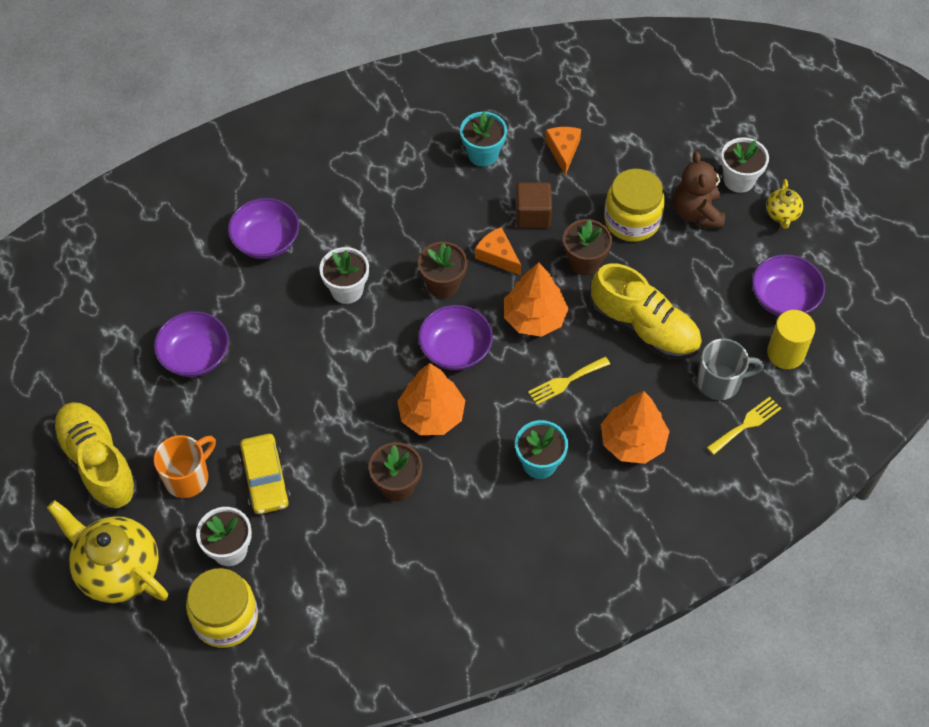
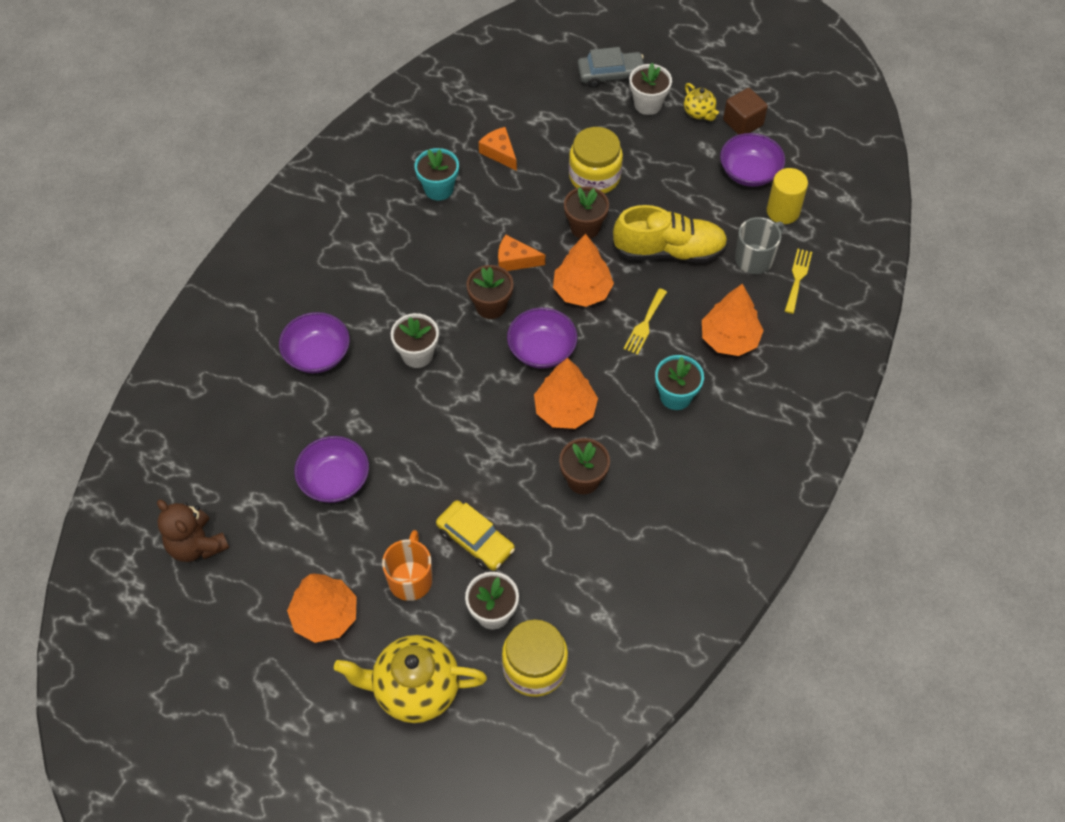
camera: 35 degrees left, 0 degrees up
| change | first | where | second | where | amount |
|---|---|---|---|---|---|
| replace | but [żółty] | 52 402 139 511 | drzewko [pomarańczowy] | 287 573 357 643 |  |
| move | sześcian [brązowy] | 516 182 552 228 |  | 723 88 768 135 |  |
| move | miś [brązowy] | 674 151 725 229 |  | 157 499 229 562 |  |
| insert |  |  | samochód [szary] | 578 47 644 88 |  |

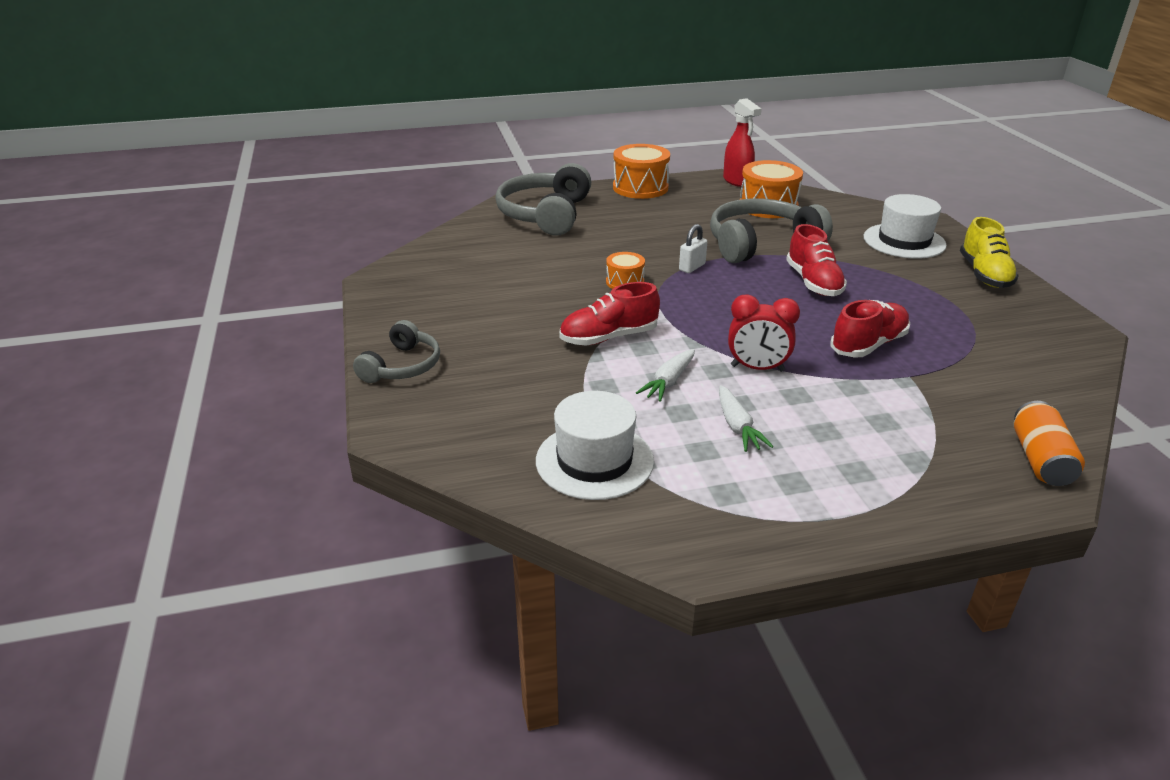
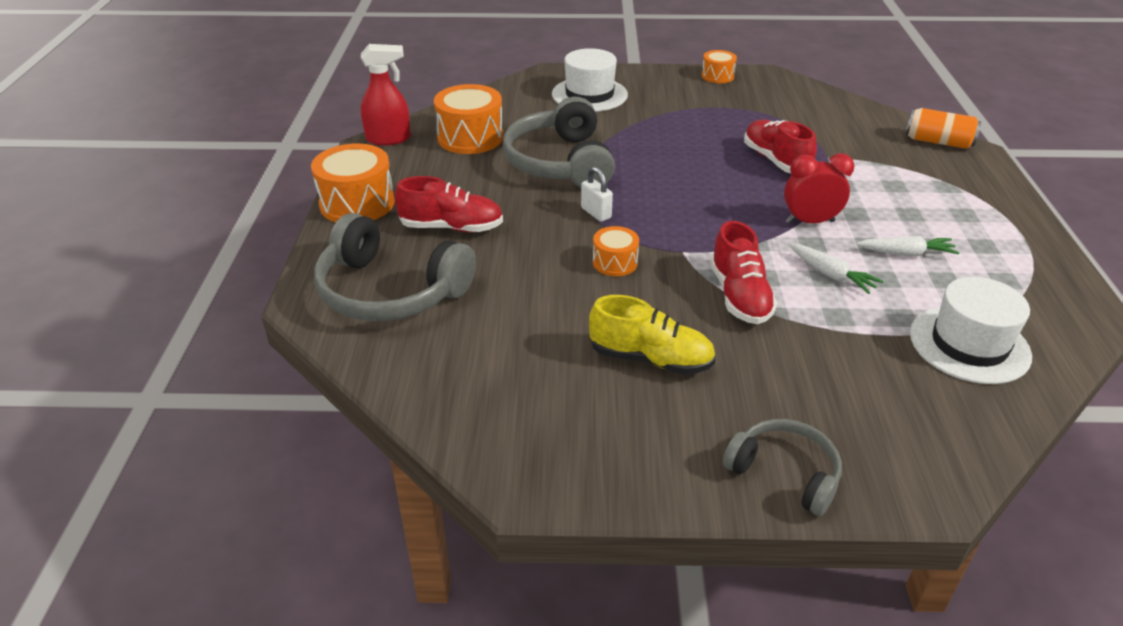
camera: 75 degrees left, 5 degrees up
| change | first | where | second | where | amount |
|---|---|---|---|---|---|
| rotate | budzik [czerwony] | 728 294 800 372 |  | 784 153 855 224 | 120 degrees counterclockwise |
| move | but [czerwony] | 786 224 847 296 |  | 395 176 503 232 |  |
| move | but [żółty] | 960 217 1019 288 |  | 589 295 716 375 |  |
| insert |  |  | bęben [pomarańczowy] | 702 50 737 83 |  |

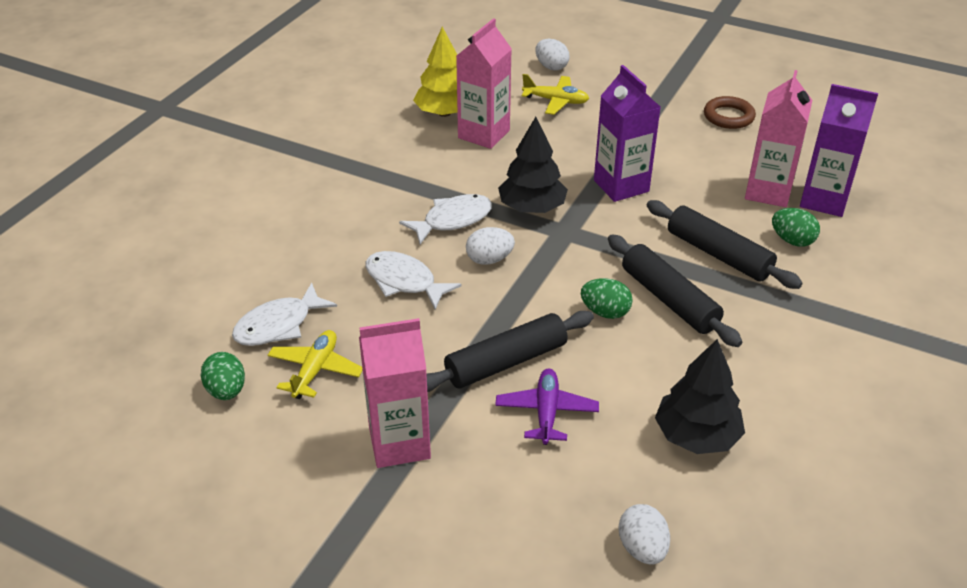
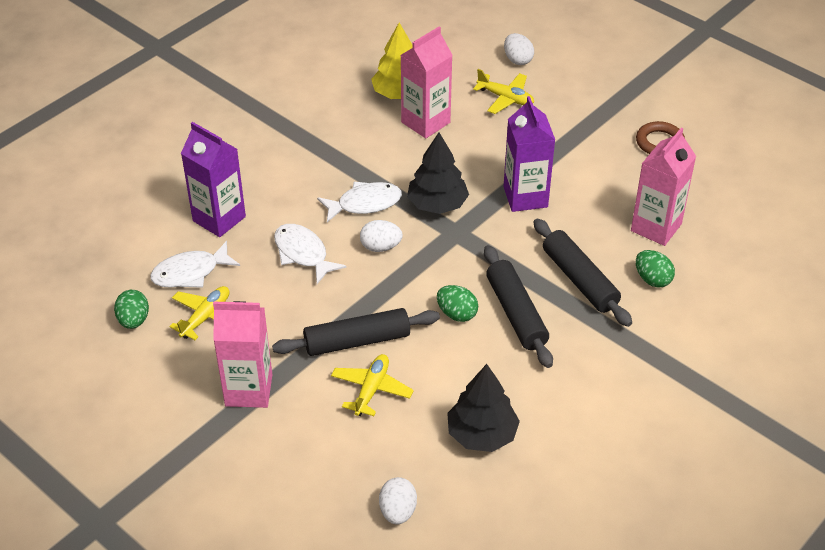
camera: 15 degrees right, 5 degrees up
| change | first | where | second | where | amount |
|---|---|---|---|---|---|
| recolor | samolot [fioletowy] | 495 369 599 445 | samolot [żółty] | 331 354 414 416 |  |
| move | karton mleka [fioletowy] | 800 84 878 217 |  | 181 122 246 237 |  |

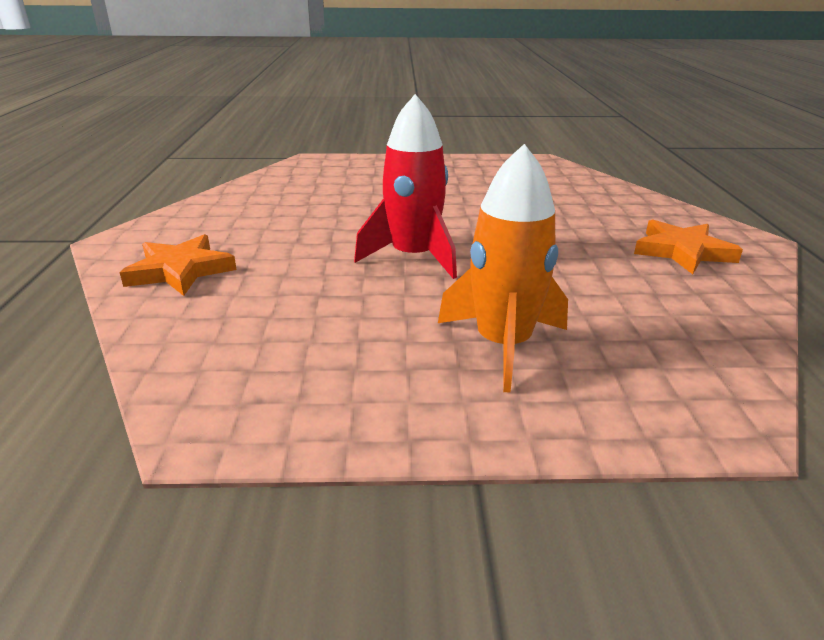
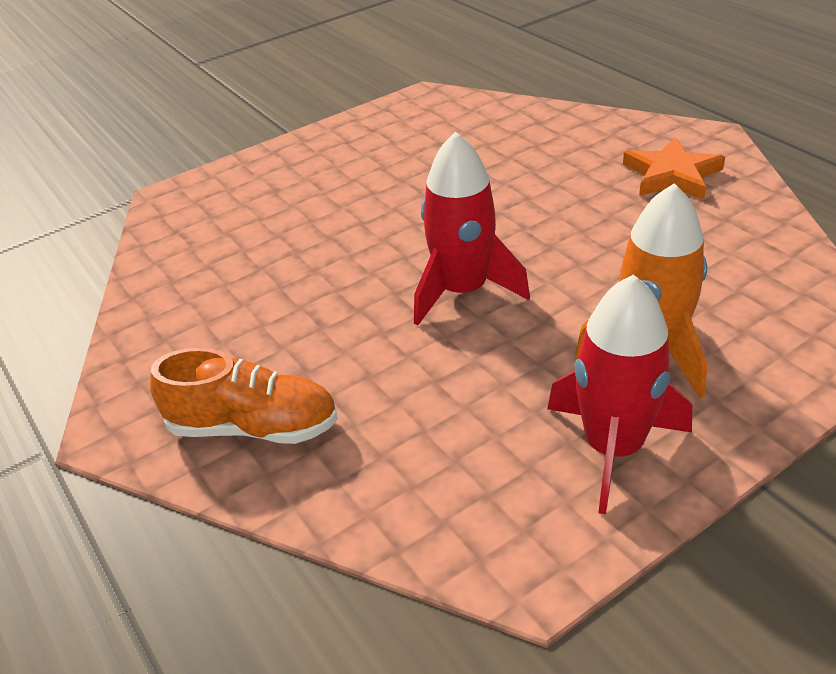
camera: 30 degrees left, 10 degrees up
| change | first | where | second | where | amount |
|---|---|---|---|---|---|
| replace | gwiazda [pomarańczowy] | 119 234 237 296 | but [pomarańczowy] | 150 348 338 444 |  |
| insert |  |  | rakieta [czerwony] | 547 274 692 514 |  |

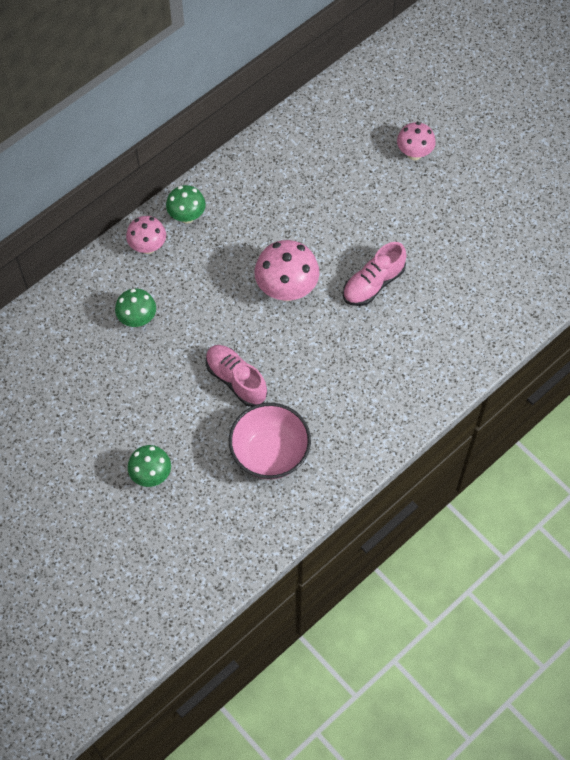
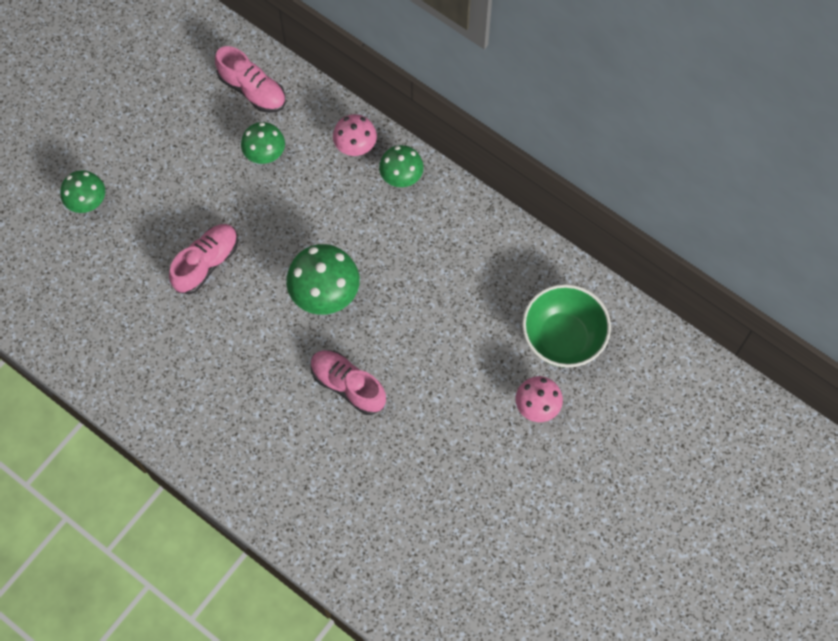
camera: 80 degrees right, 5 degrees up
| change | first | where | second | where | amount |
|---|---|---|---|---|---|
| delete | miska [różowy] | 229 403 311 479 |  |  |  |
| recolor | grzyb [różowy] | 254 240 319 301 | grzyb [zielony] | 286 244 360 315 |  |
| insert |  |  | but [różowy] | 215 46 285 113 |  |
| insert |  |  | miska [zielony] | 522 284 611 368 |  |

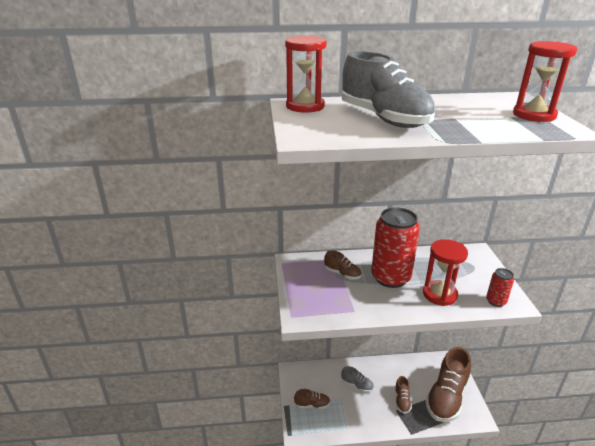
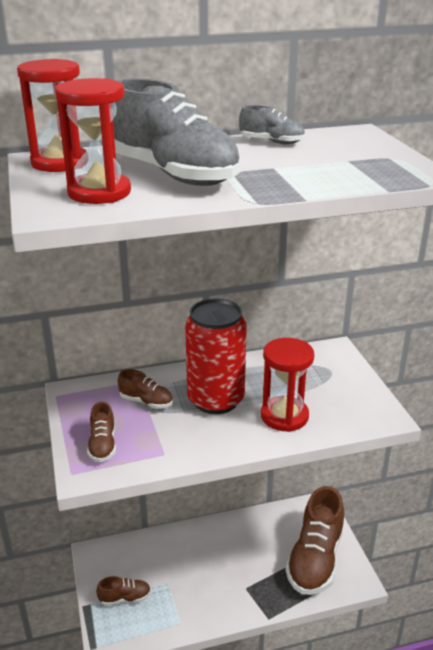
camera: 10 degrees left, 0 degrees up
| change | first | where | second | where | amount |
|---|---|---|---|---|---|
| move | but [szary] | 341 366 374 392 |  | 239 105 305 144 |  |
| move | but [brązowy] | 395 376 412 414 |  | 87 402 116 462 |  |
| delete | puszka [czerwony] | 486 268 514 307 |  |  |  |
| move | klepsydra [czerwony] | 513 41 577 122 |  | 55 78 131 204 |  |

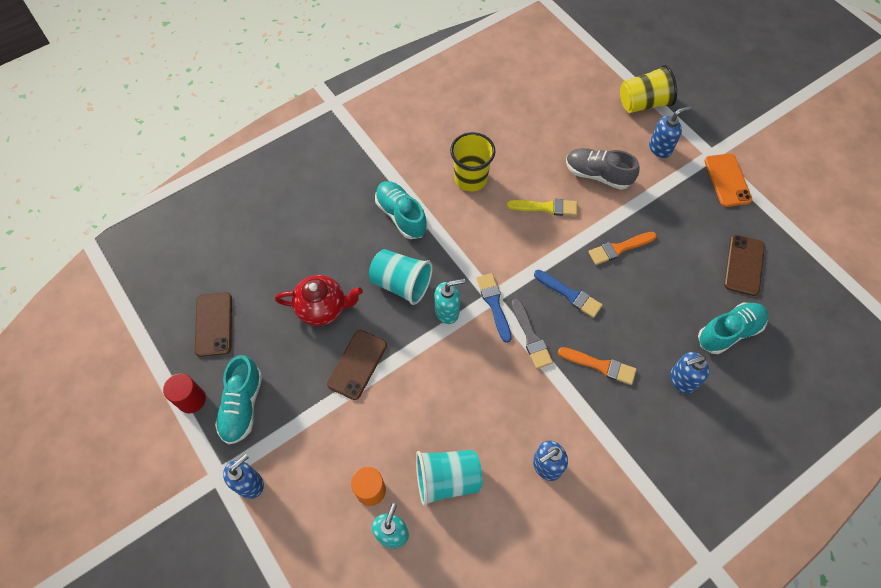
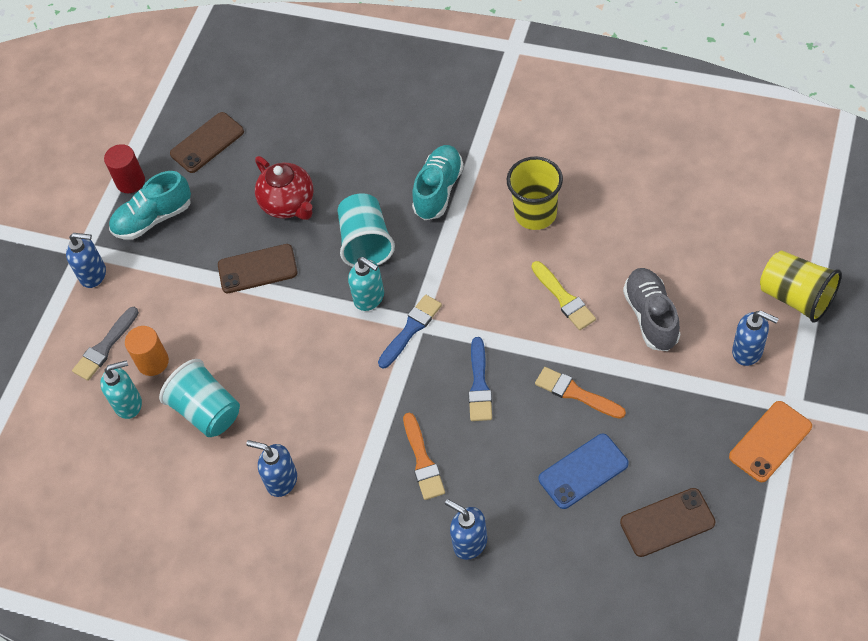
camera: 60 degrees right, 5 degrees down
| change | first | where | second | where | amount |
|---|---|---|---|---|---|
| move | pędzel [szary] | 512 299 553 369 |  | 72 307 139 381 |  |
| delete | but [turkusowy] | 698 302 768 354 |  |  |  |
| insert |  |  | telefon [niebieski] | 539 434 629 509 |  |

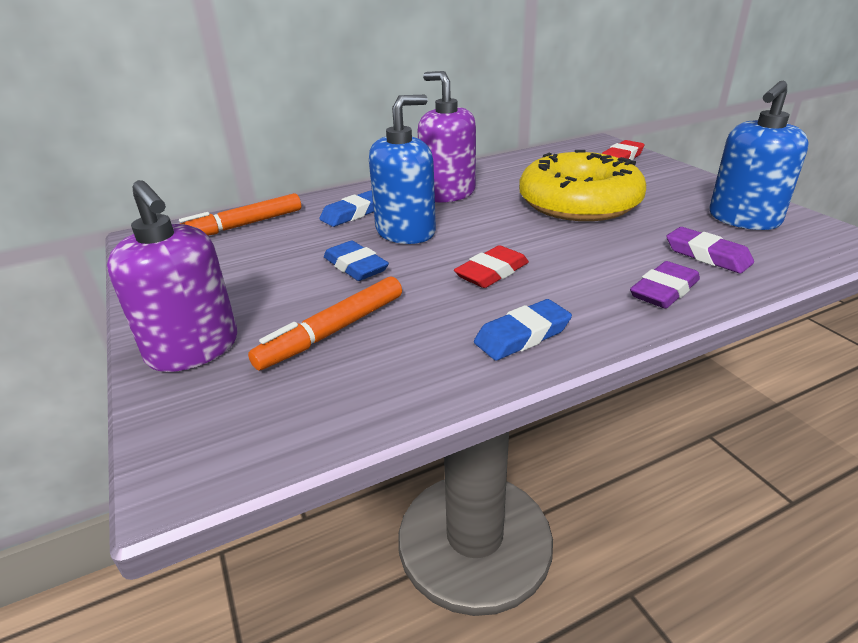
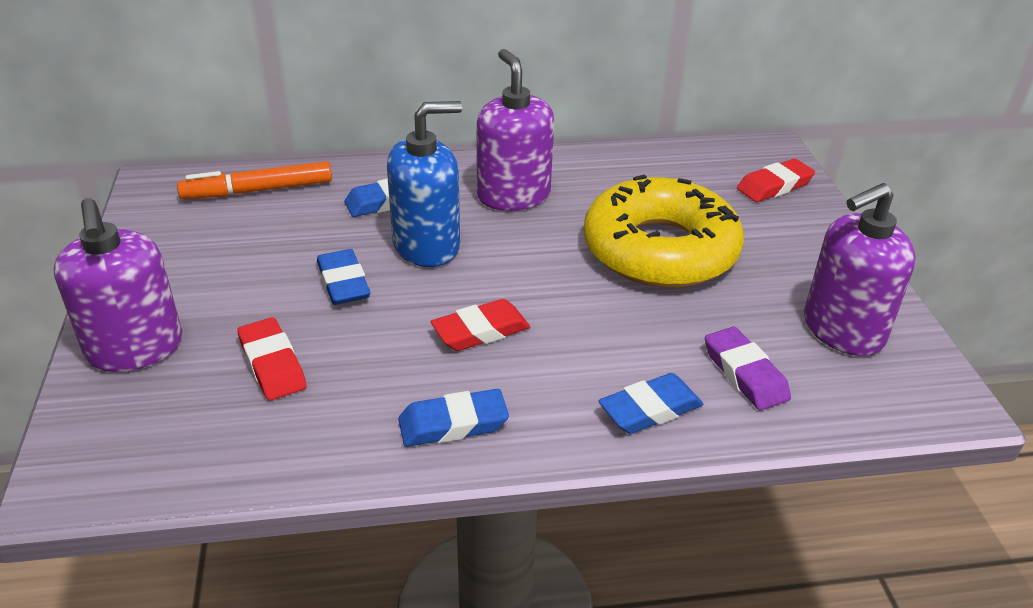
camera: 15 degrees right, 5 degrees up
| change | first | where | second | where | amount |
|---|---|---|---|---|---|
| replace | flamaster [pomarańczowy] | 248 277 402 371 | gumka do mazania [czerwony] | 237 317 307 401 |  |
| recolor | gumka do mazania [fioletowy] | 630 261 700 309 | gumka do mazania [niebieski] | 599 373 703 434 |  |
| recolor | dozownik mydła [niebieski] | 709 81 809 230 | dozownik mydła [fioletowy] | 804 183 916 356 |  |

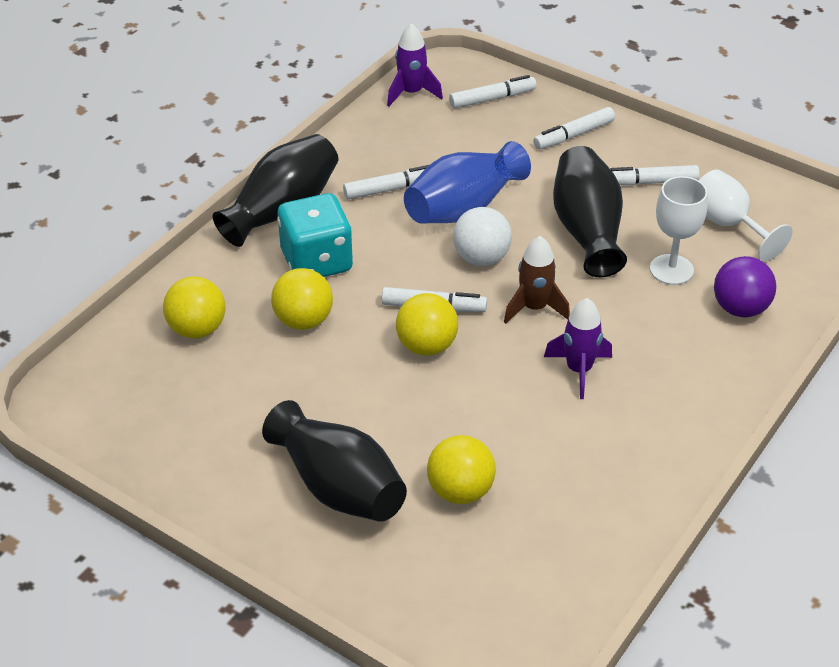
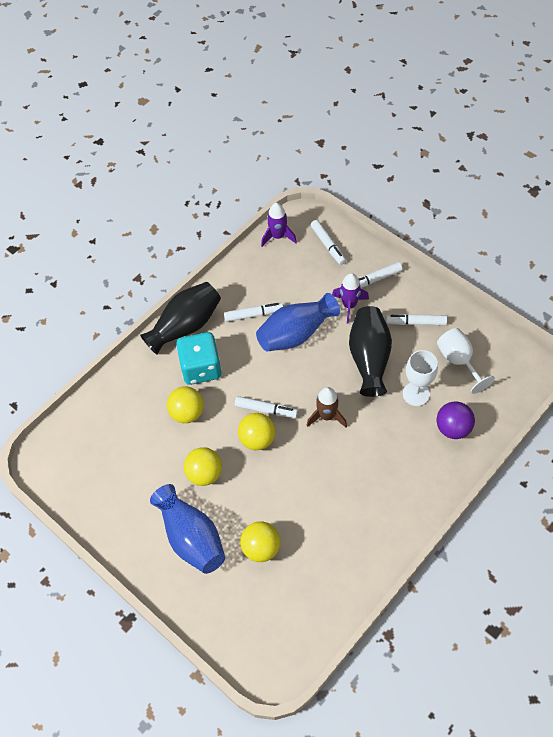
camera: 10 degrees right, 15 degrees up
| change | first | where | second | where | amount |
|---|---|---|---|---|---|
| move | piłka [żółty] | 163 276 226 339 |  | 184 447 222 486 |  |
| recolor | wazon [czarny] | 262 400 407 522 | wazon [niebieski] | 150 484 225 574 |  |
| rotate | flamaster [biały] | 449 75 537 108 |  | 311 220 346 265 | 75 degrees clockwise |
| delete | piłka [biały] | 453 207 512 266 |  |  |  |
| move | rakieta [fioletowy] | 544 298 612 399 |  | 332 273 369 324 |  |

